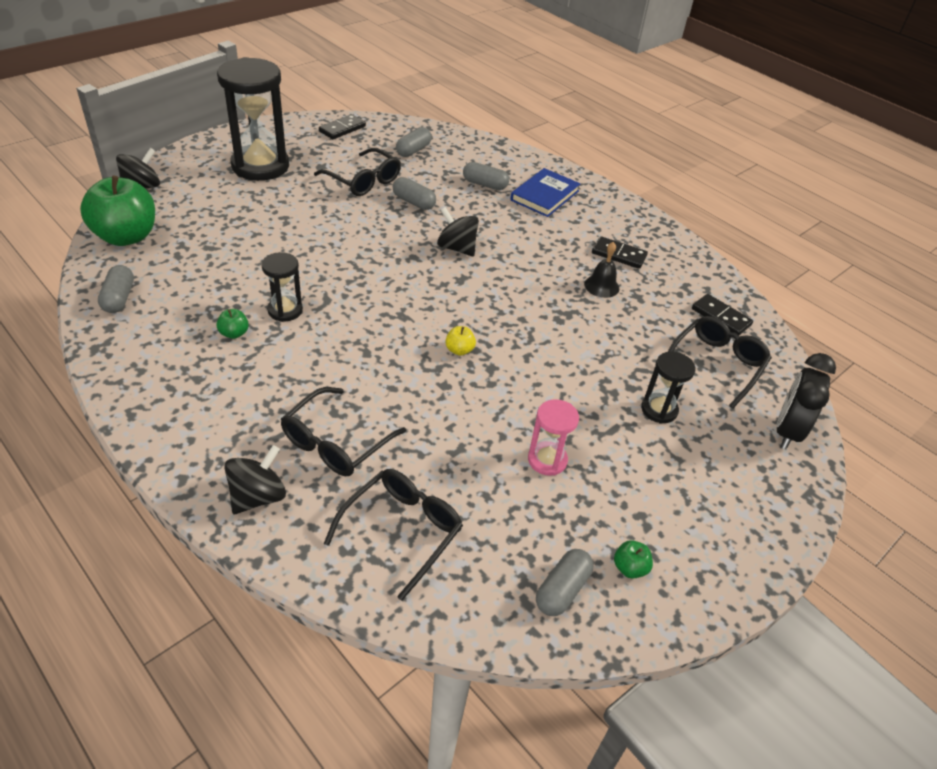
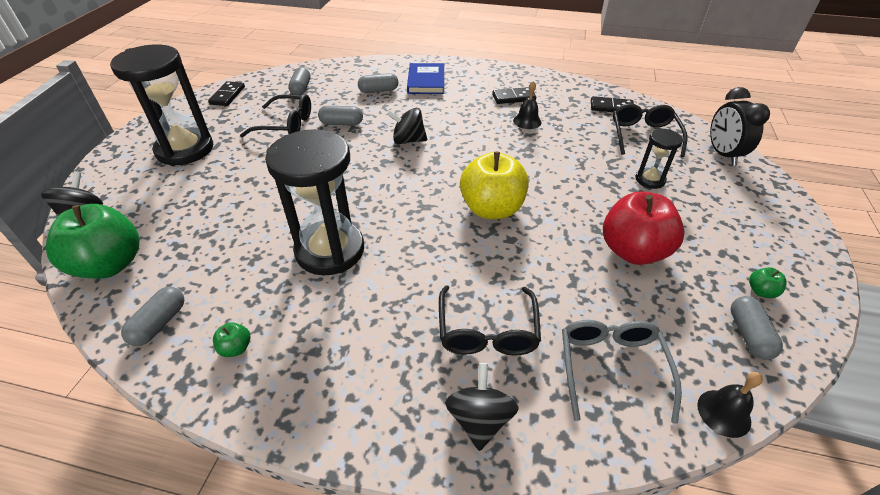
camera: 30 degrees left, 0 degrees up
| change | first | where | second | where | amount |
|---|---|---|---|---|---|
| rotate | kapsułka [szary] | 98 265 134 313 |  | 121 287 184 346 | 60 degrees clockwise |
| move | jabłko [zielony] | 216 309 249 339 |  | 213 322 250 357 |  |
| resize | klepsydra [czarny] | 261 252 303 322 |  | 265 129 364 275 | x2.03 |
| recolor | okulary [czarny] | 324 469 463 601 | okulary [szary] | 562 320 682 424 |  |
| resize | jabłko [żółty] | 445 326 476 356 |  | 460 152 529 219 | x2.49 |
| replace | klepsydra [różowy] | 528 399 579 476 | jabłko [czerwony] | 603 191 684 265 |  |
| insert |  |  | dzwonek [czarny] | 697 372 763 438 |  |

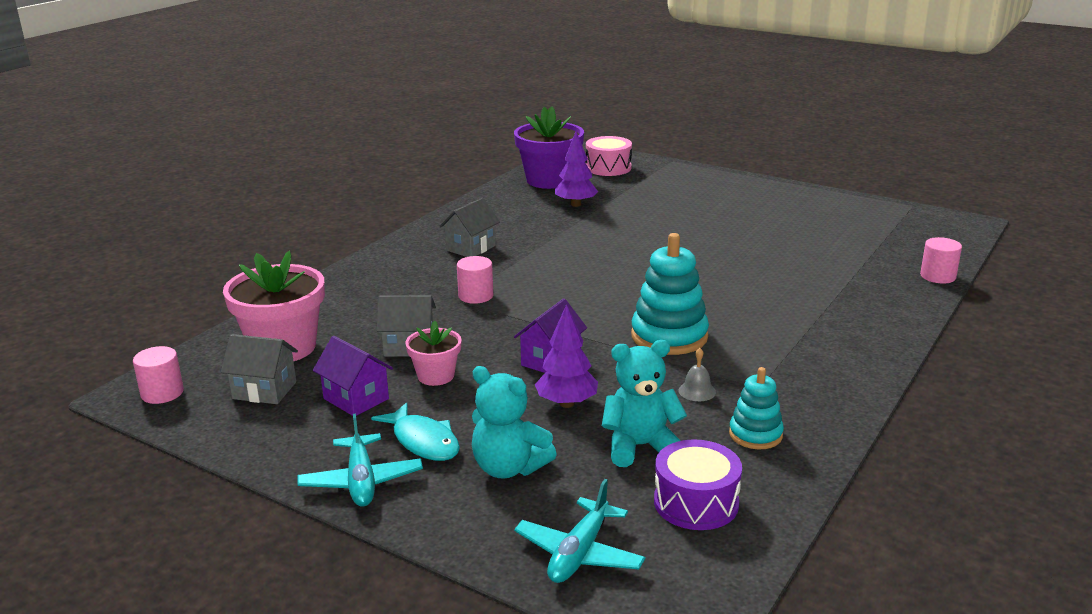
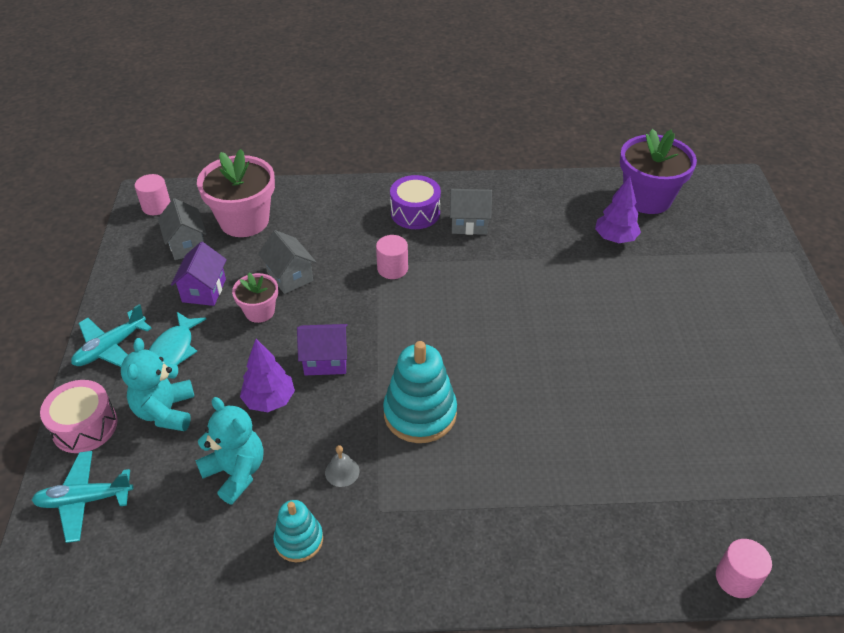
camera: 55 degrees right, 20 degrees up
| change | first | where | second | where | amount |
|---|---|---|---|---|---|
| move | bęben [różowy] | 586 136 632 176 |  | 40 380 118 453 |  |
| move | bęben [fioletowy] | 654 439 742 530 |  | 390 175 441 229 |  |

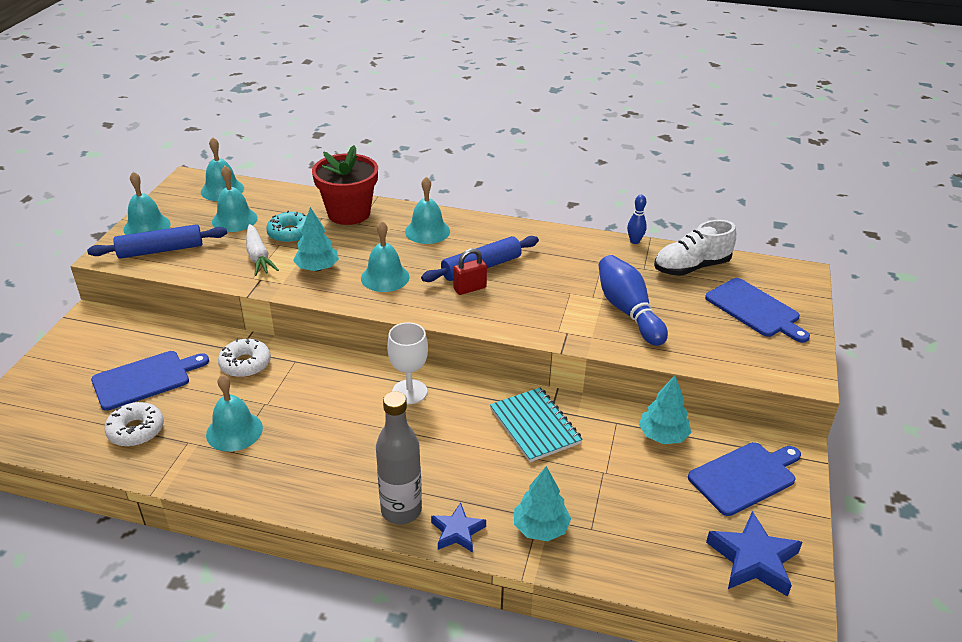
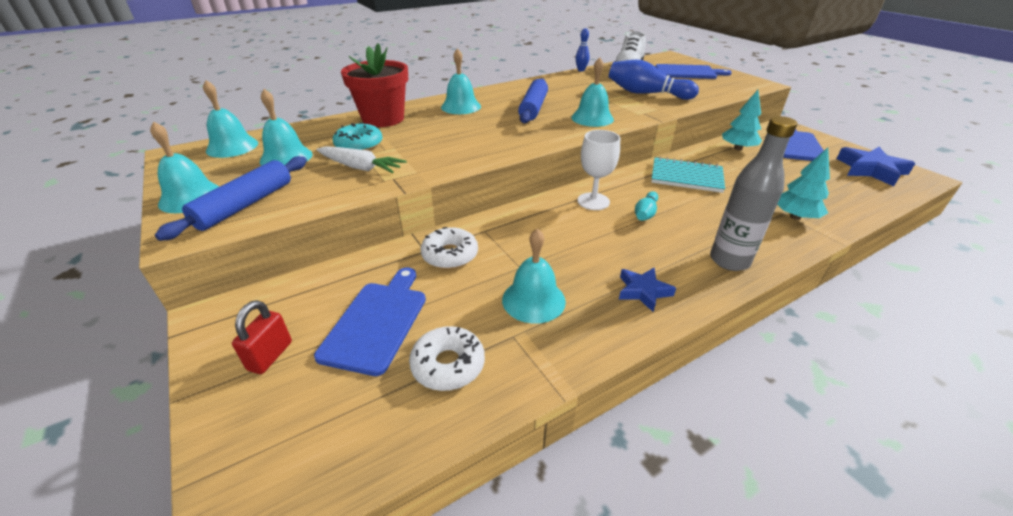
camera: 45 degrees left, 0 degrees up
| change | first | where | second | where | amount |
|---|---|---|---|---|---|
| delete | drzewko [turkusowy] | 293 207 339 271 |  |  |  |
| move | dzwonek [turkusowy] | 361 221 410 292 |  | 571 57 614 127 |  |
| move | gwiazda [niebieski] | 431 503 486 552 |  | 619 268 676 312 |  |
| move | kłódka [czerwony] | 453 248 487 295 |  | 232 300 292 374 |  |
| insert |  |  | kręgiel [turkusowy] | 635 191 658 221 |  |

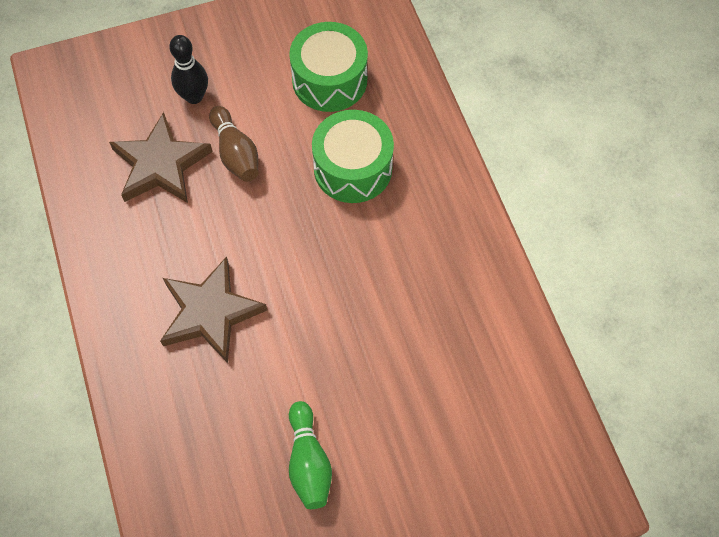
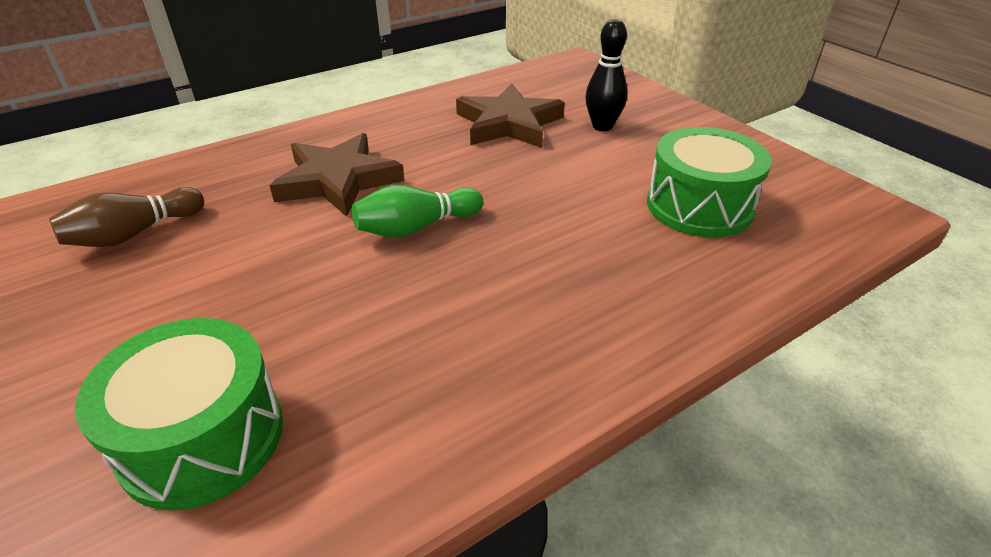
camera: 75 degrees right, 25 degrees down
| change | first | where | second | where | amount |
|---|---|---|---|---|---|
| move | kręgiel [brązowy] | 209 106 258 182 |  | 49 187 204 247 |  |
| move | kręgiel [zielony] | 289 401 332 509 |  | 352 185 483 238 |  |
| move | bęben [zielony] | 312 110 394 203 |  | 75 318 283 511 |  |

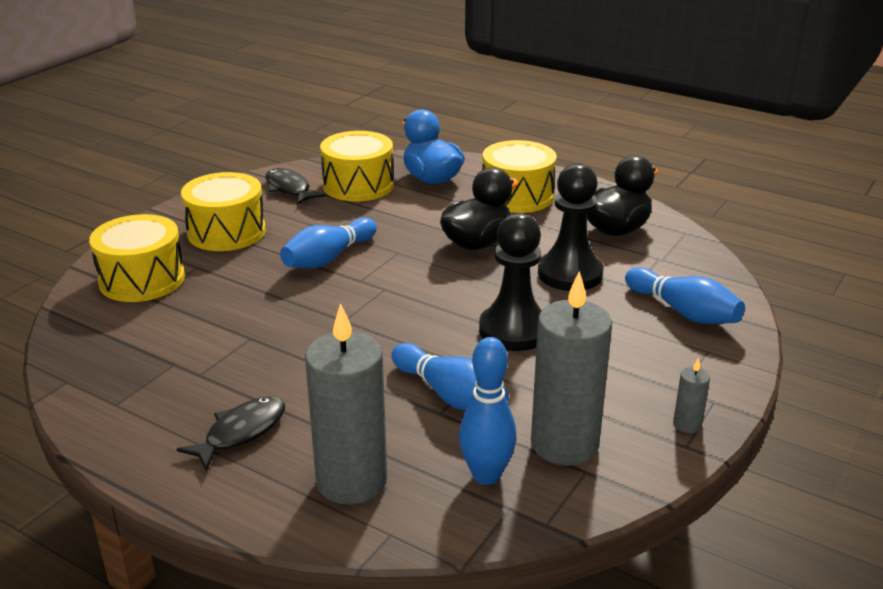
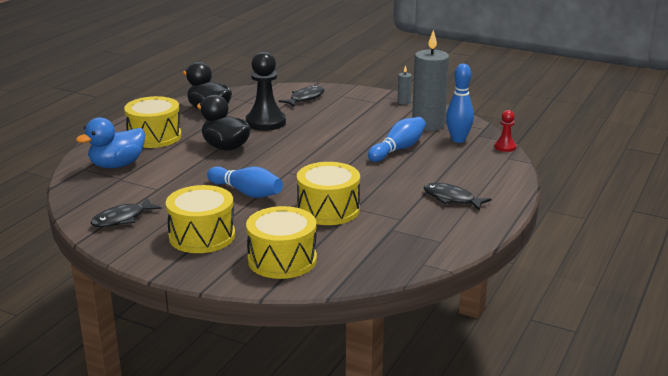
camera: 95 degrees left, 5 degrees down
| change | first | where | second | where | amount |
|---|---|---|---|---|---|
| delete | świeca [szary] | 305 303 387 505 |  |  |  |
| move | bęben [żółty] | 320 131 394 202 |  | 297 162 360 225 |  |
| delete | pionek [czarny] | 479 213 542 351 |  |  |  |
| replace | kręgiel [niebieski] | 625 267 745 324 | ryba [czarny] | 278 85 325 107 |  |
| insert |  |  | pionek [czerwony] | 494 110 516 152 |  |

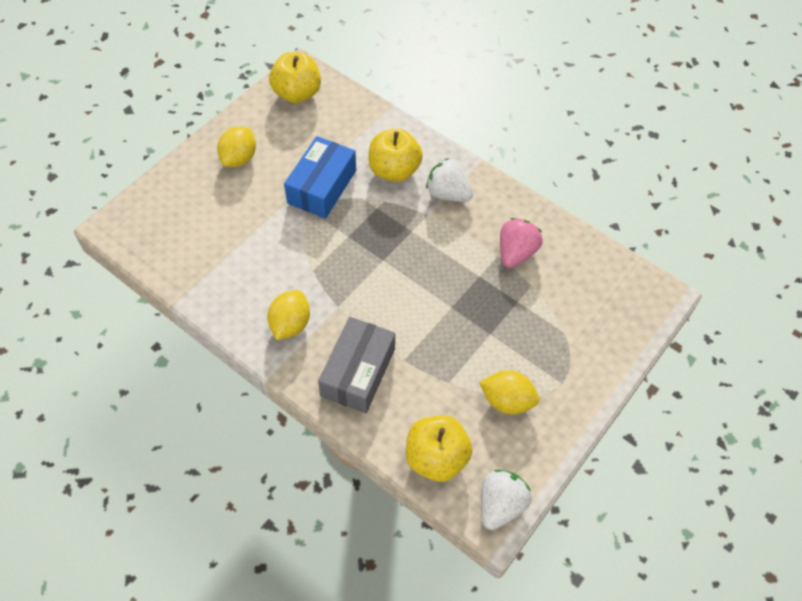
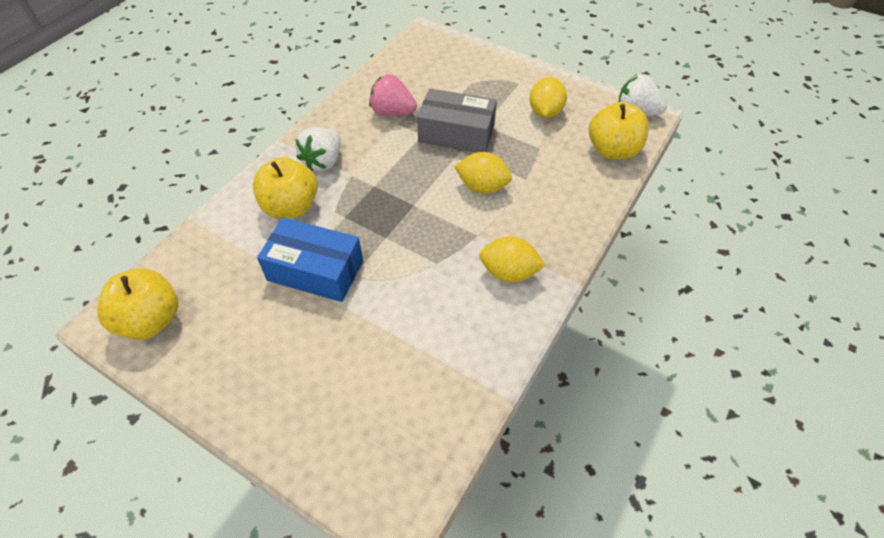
camera: 95 degrees left, 5 degrees down
| change | first | where | second | where | amount |
|---|---|---|---|---|---|
| move | cytryna [żółty] | 217 127 256 167 |  | 454 152 512 194 |  |
| move | pudełko [szary] | 318 317 395 413 |  | 417 89 497 153 |  |

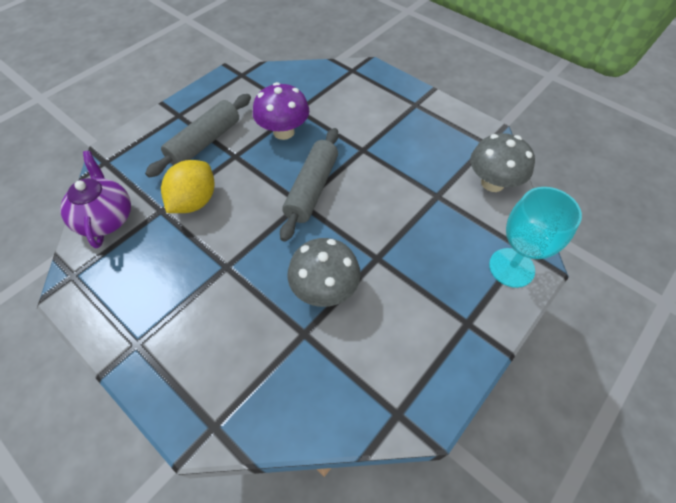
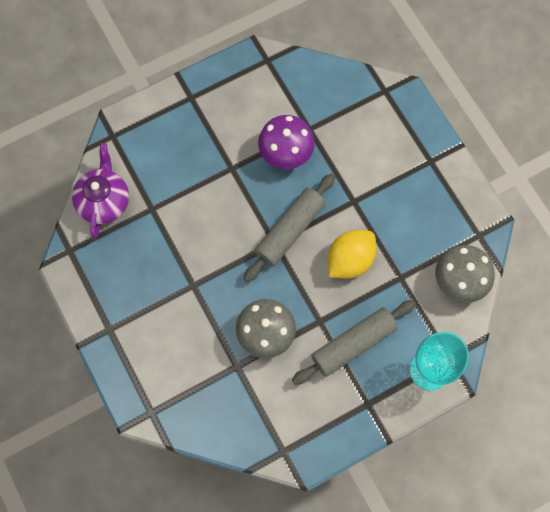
camera: 20 degrees right, 15 degrees up
| change | first | where | second | where | amount |
|---|---|---|---|---|---|
| move | wałek do ciasta [szary] | 145 94 251 178 |  | 292 300 416 385 |  |
| move | cytryna [żółty] | 161 160 214 213 |  | 328 230 376 278 |  |

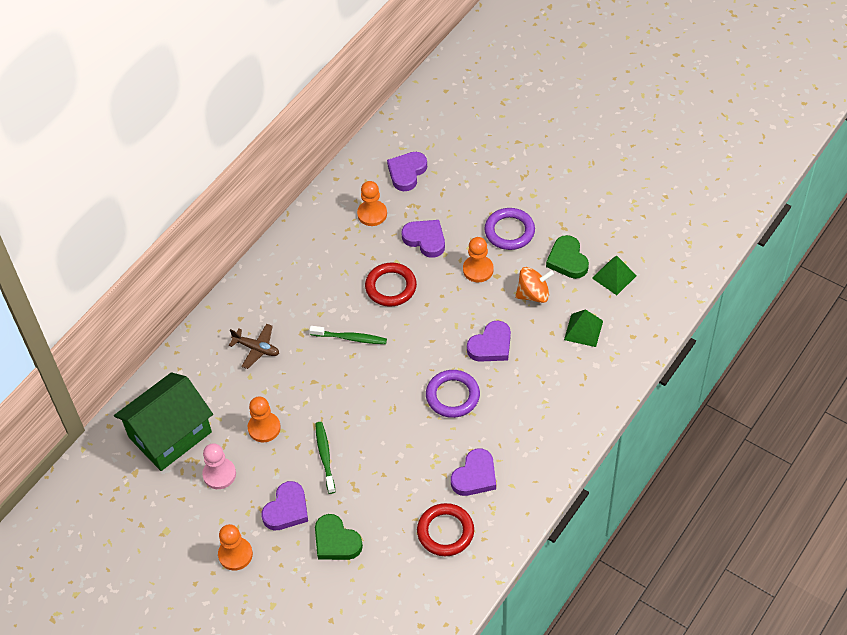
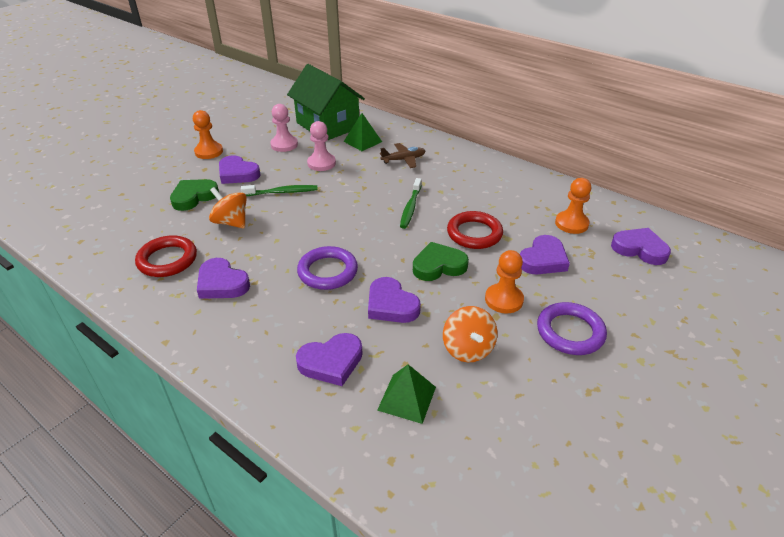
camera: 90 degrees right, 15 degrees down
| change | first | where | second | where | amount |
|---|---|---|---|---|---|
| rotate | samolot [brązowy] | 229 324 279 369 |  | 380 143 425 168 | 135 degrees counterclockwise |
| recolor | pionek [pomarańczowy] | 248 397 281 442 | pionek [różowy] | 307 121 336 171 |  |
| move | serce [zielony] | 546 235 589 279 |  | 413 242 469 281 |  |
| move | piramida [zielony] | 592 256 637 295 |  | 344 113 382 151 |  |
| insert |  |  | bączek [pomarańczowy] | 209 187 247 228 |  |
| insert |  |  | serce [fioletowy] | 296 333 363 386 |  |

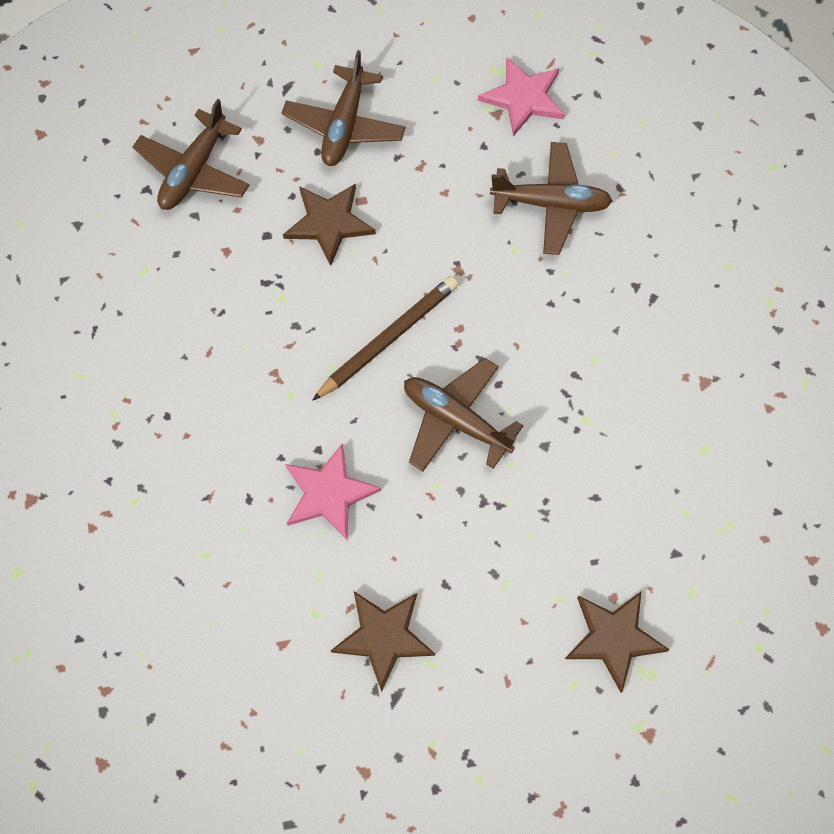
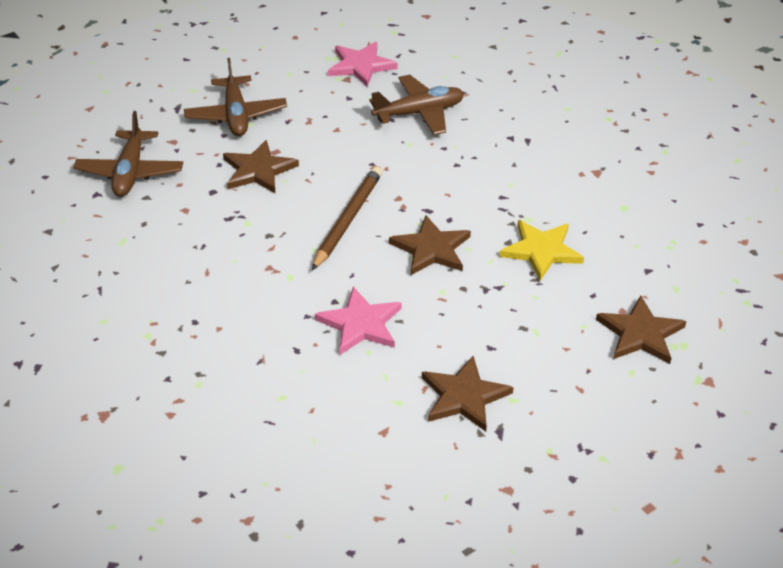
camera: 25 degrees left, 25 degrees down
| change | first | where | second | where | amount |
|---|---|---|---|---|---|
| replace | samolot [brązowy] | 404 358 524 472 | gwiazda [brązowy] | 389 215 471 275 |  |
| insert |  |  | gwiazda [żółty] | 499 220 584 281 |  |

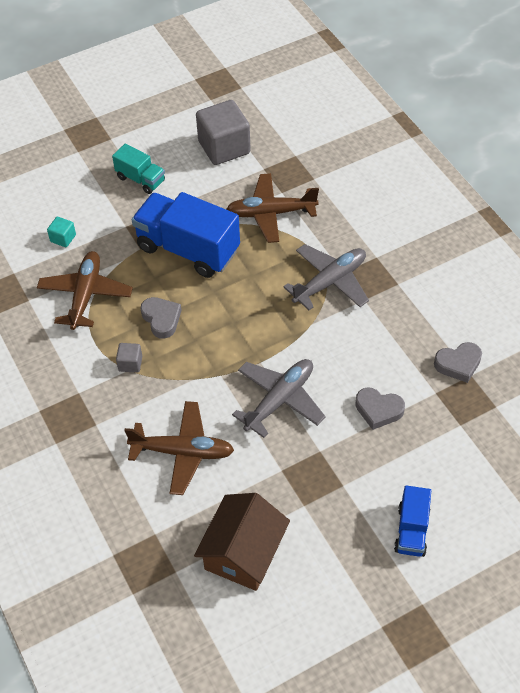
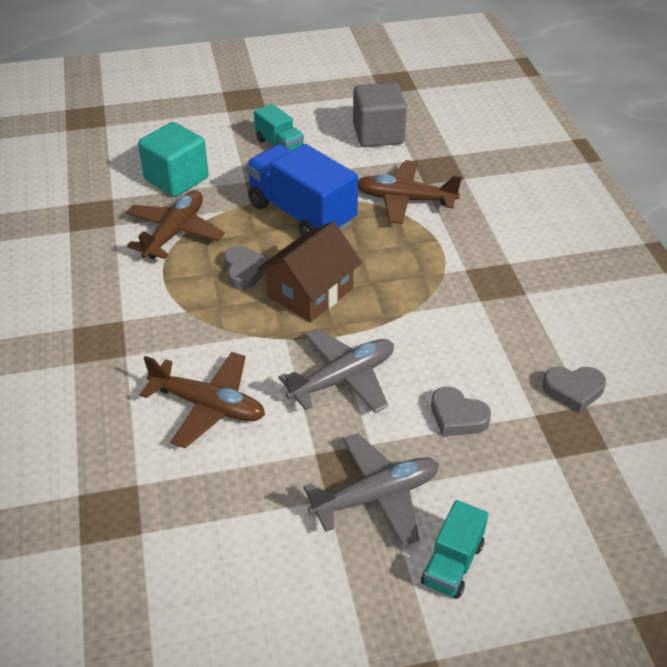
camera: 15 degrees right, 10 degrees down
| change | first | where | second | where | amount |
|---|---|---|---|---|---|
| resize | sześcian [turkusowy] | 47 217 76 247 |  | 138 122 209 197 | x2.21 |
| delete | sześcian [szary] | 116 343 142 373 |  |  |  |
| move | domek [brązowy] | 194 493 290 591 |  | 257 221 362 322 |  |
| move | samolot [szary] | 283 244 369 310 |  | 303 433 439 547 |  |
| recolor | ciężarówka [niebieski] | 394 485 431 557 | ciężarówka [turkusowy] | 421 500 488 599 |  |

